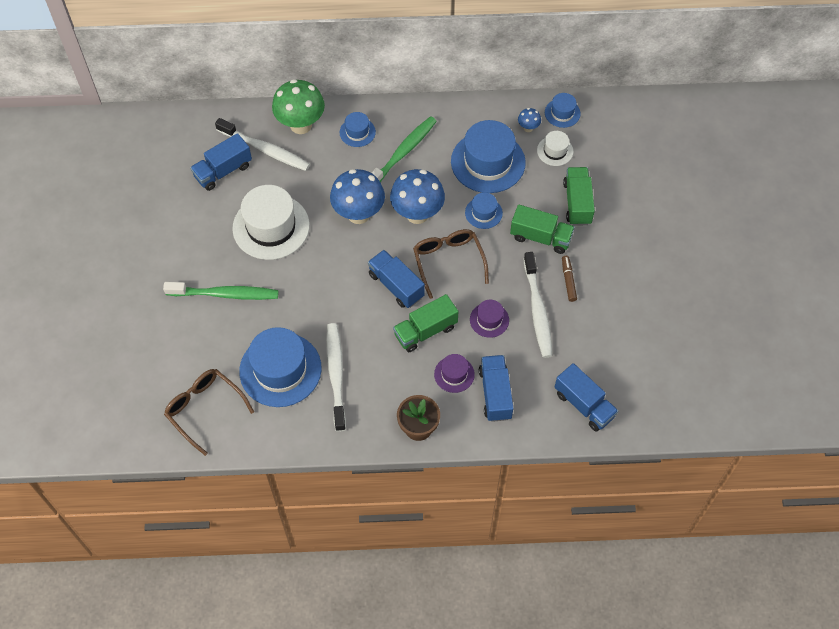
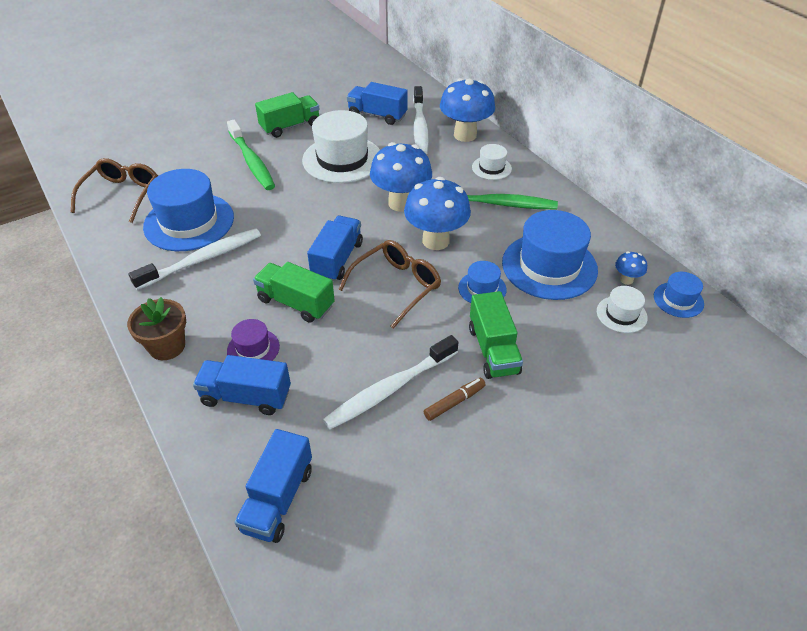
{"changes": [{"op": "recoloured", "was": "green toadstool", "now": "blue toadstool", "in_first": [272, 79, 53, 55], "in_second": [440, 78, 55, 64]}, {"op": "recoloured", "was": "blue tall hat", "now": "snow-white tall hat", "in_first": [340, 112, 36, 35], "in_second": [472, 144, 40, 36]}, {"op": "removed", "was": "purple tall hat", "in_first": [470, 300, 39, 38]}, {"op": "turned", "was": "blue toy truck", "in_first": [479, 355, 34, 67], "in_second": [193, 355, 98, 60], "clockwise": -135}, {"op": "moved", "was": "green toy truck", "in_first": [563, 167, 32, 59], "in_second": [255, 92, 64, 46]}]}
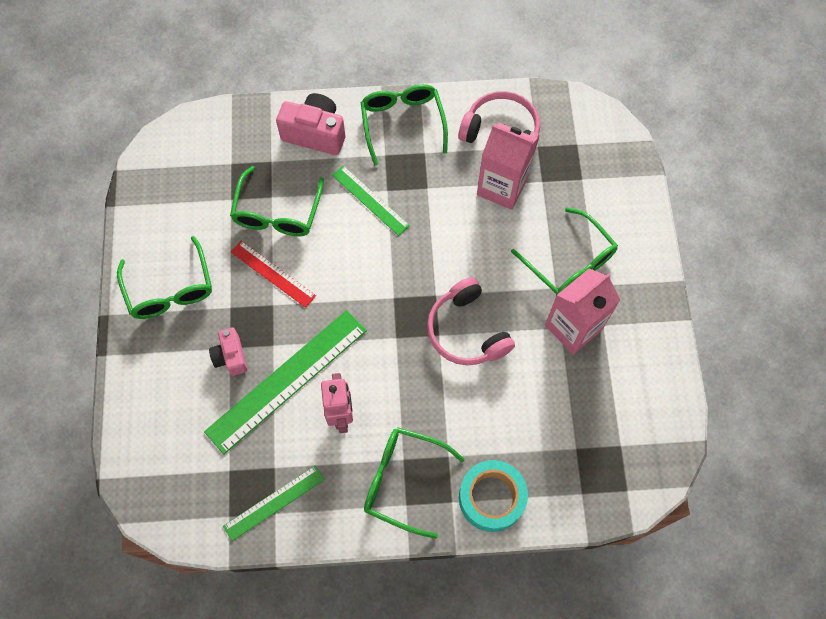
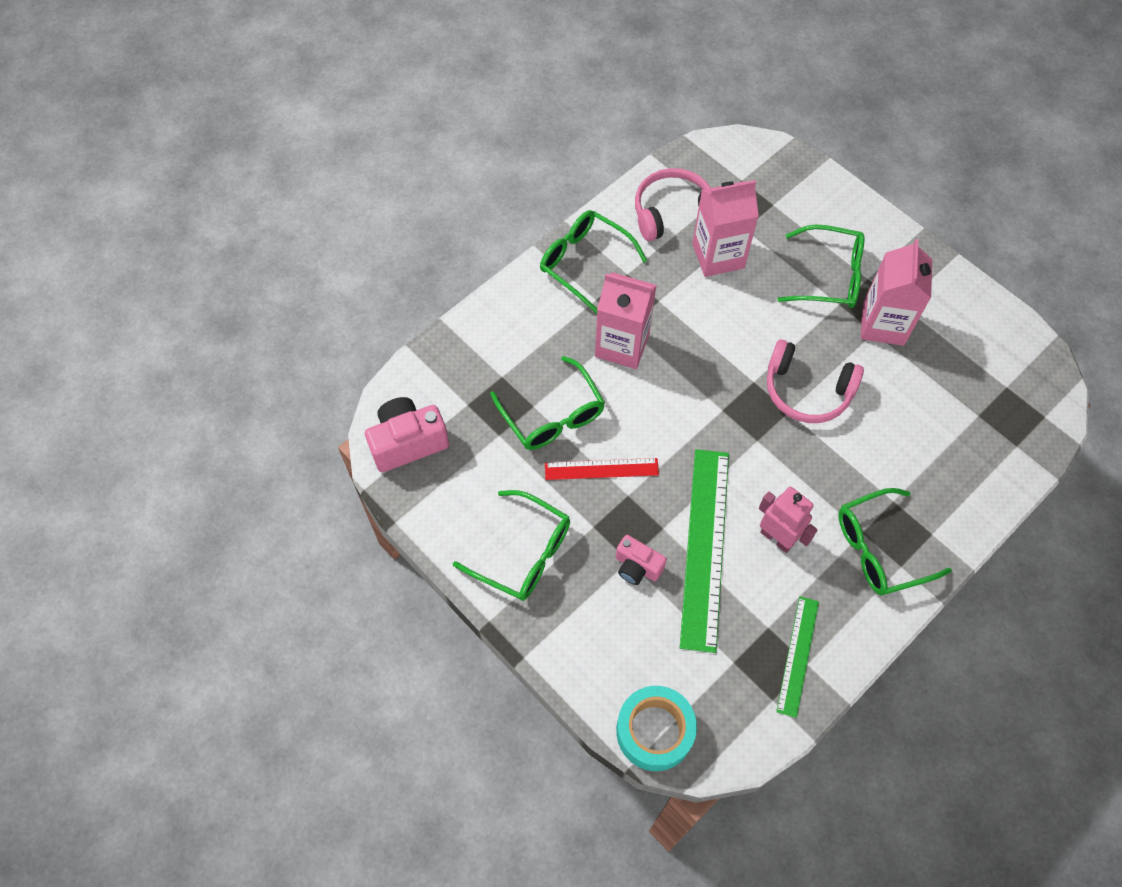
{"changes": [{"op": "moved", "was": "pink compact camera", "in_first": [276, 93, 69, 62], "in_second": [365, 397, 84, 75]}, {"op": "replaced", "was": "green ruler", "now": "pink carton", "in_first": [332, 165, 78, 71], "in_second": [595, 272, 62, 97]}, {"op": "moved", "was": "teal sticky tape", "in_first": [459, 460, 69, 72], "in_second": [616, 686, 81, 85]}]}
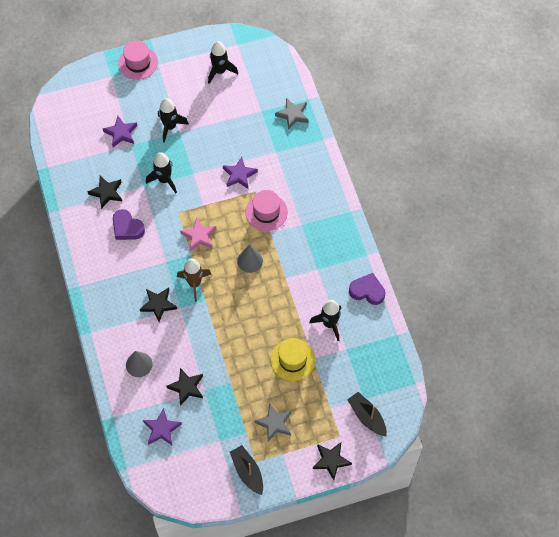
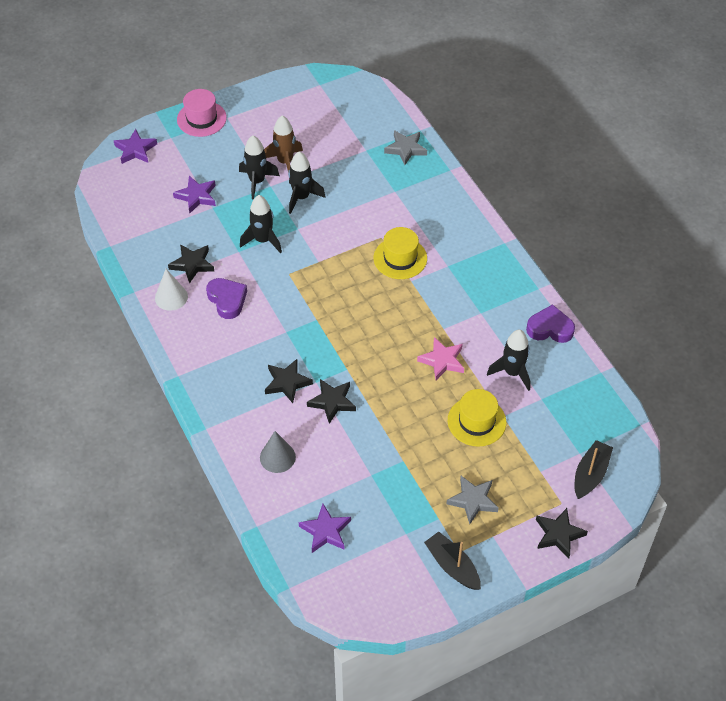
{"changes": [{"op": "turned", "was": "purple love heart", "in_first": [113, 209, 32, 31], "in_second": [206, 278, 41, 41], "clockwise": -150}, {"op": "moved", "was": "black star shape", "in_first": [166, 368, 37, 38], "in_second": [307, 379, 49, 45]}, {"op": "moved", "was": "dark brown spaceship", "in_first": [177, 258, 34, 44], "in_second": [264, 116, 39, 55]}, {"op": "moved", "was": "pink star shape", "in_first": [180, 217, 36, 34], "in_second": [417, 337, 47, 43]}, {"op": "moved", "was": "black spaceship", "in_first": [208, 41, 30, 43], "in_second": [288, 151, 38, 63]}, {"op": "moved", "was": "purple star shape", "in_first": [223, 157, 35, 32], "in_second": [114, 129, 43, 35]}, {"op": "removed", "was": "gray solid cone", "in_first": [237, 245, 26, 28]}, {"op": "recoloured", "was": "pink tall hat", "now": "bright yellow tall hat", "in_first": [246, 190, 42, 41], "in_second": [374, 227, 53, 52]}, {"op": "turned", "was": "black toy boat", "in_first": [347, 392, 40, 45], "in_second": [574, 440, 39, 59], "clockwise": 75}, {"op": "added", "now": "snow-white solid cone", "in_second": [155, 269, 33, 42]}]}
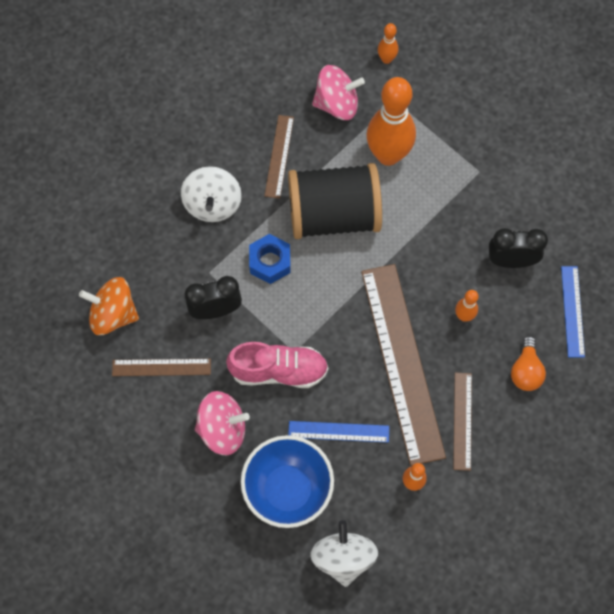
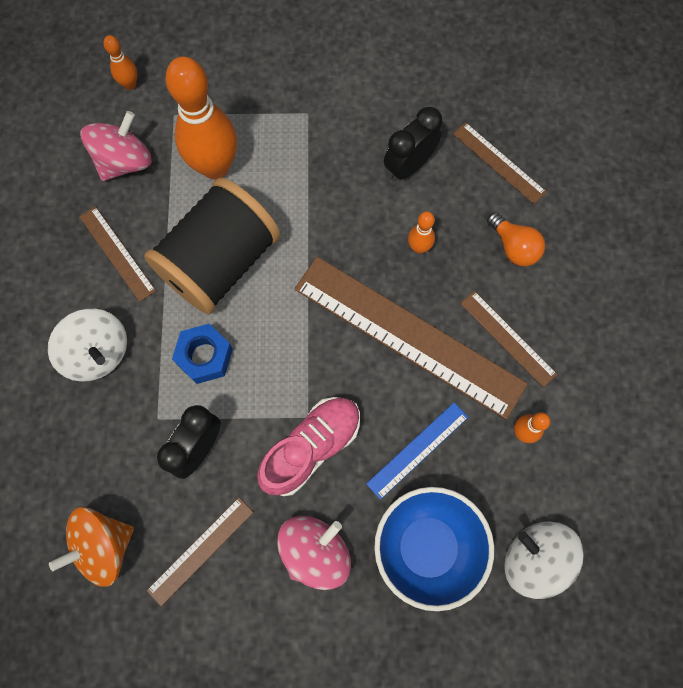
{"changes": [{"op": "recoloured", "was": "blue ruler", "now": "dark brown ruler", "in_first": [561, 266, 24, 91], "in_second": [453, 122, 94, 82]}]}
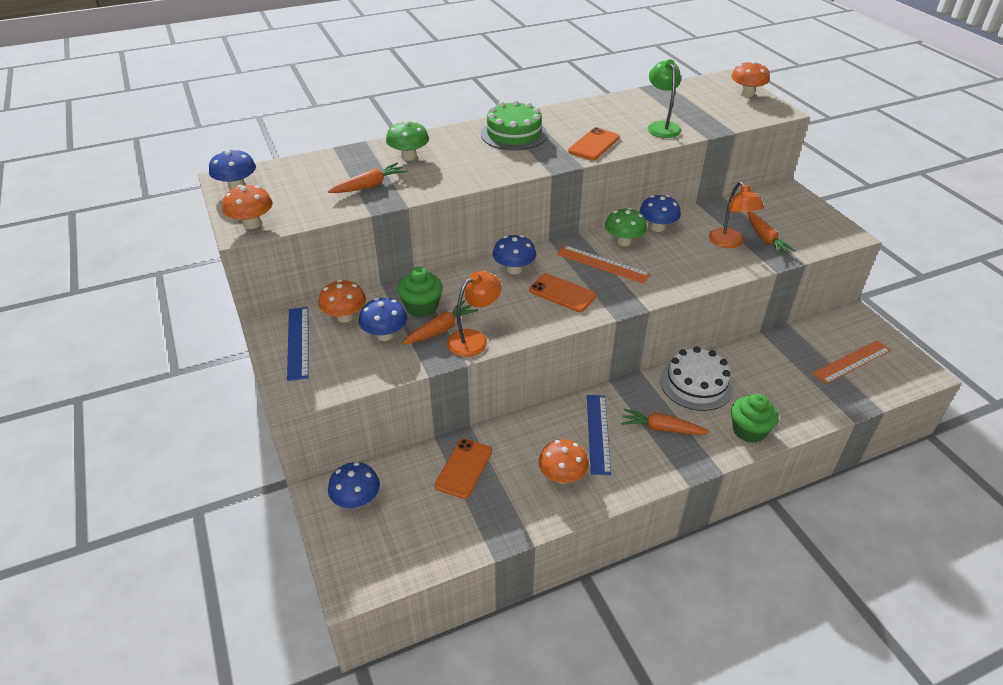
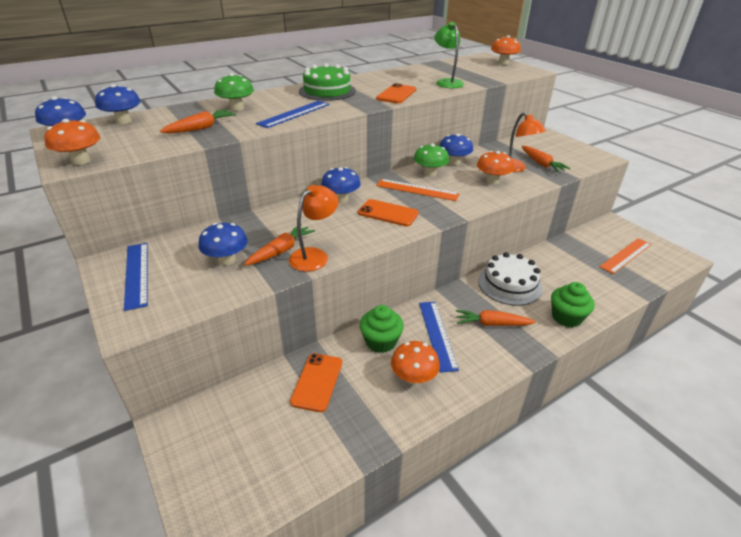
{"changes": [{"op": "moved", "was": "orange-coloured toadstool", "in_first": [318, 280, 48, 43], "in_second": [477, 151, 37, 33]}, {"op": "moved", "was": "blue toadstool", "in_first": [328, 462, 52, 46], "in_second": [95, 84, 46, 40]}, {"op": "moved", "was": "green muffin", "in_first": [397, 267, 46, 50], "in_second": [360, 305, 44, 48]}, {"op": "added", "now": "blue ruler", "in_second": [256, 101, 74, 27]}]}
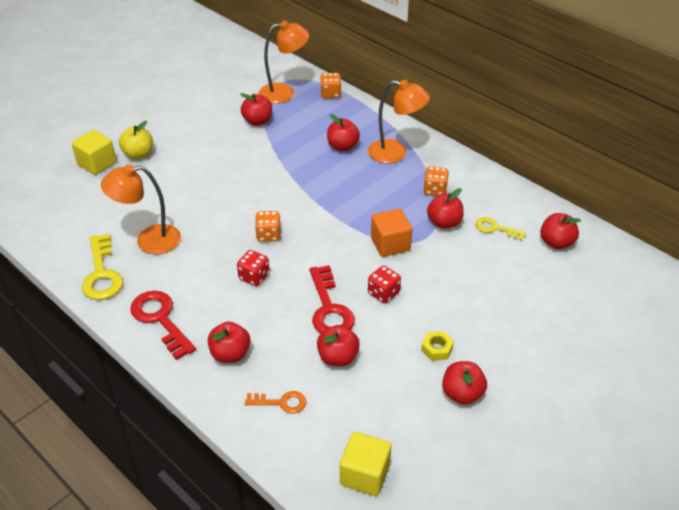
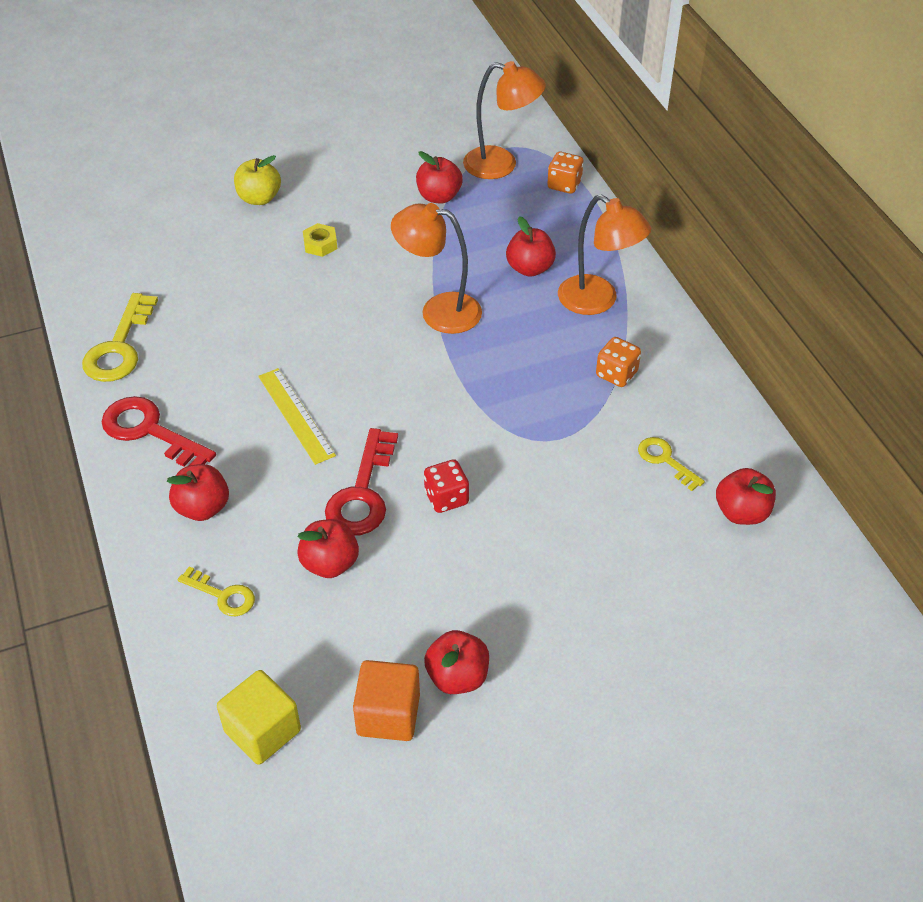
{"changes": [{"op": "removed", "was": "bright yellow solid cube", "in_first": [72, 130, 44, 45]}, {"op": "moved", "was": "orange-coloured desk lamp", "in_first": [101, 164, 80, 90], "in_second": [391, 203, 91, 131]}, {"op": "turned", "was": "crimson door key", "in_first": [130, 291, 66, 69], "in_second": [102, 396, 114, 71], "clockwise": -45}, {"op": "replaced", "was": "crimson dice", "now": "bright yellow ruler", "in_first": [237, 250, 33, 36], "in_second": [258, 368, 78, 97]}, {"op": "recoloured", "was": "orange-coloured door key", "now": "bright yellow door key", "in_first": [245, 391, 61, 23], "in_second": [178, 566, 77, 50]}, {"op": "removed", "was": "orange-coloured dice", "in_first": [255, 211, 26, 31]}, {"op": "moved", "was": "orange-coloured solid cube", "in_first": [371, 209, 41, 48], "in_second": [353, 660, 67, 81]}, {"op": "moved", "was": "bright yellow nut", "in_first": [421, 331, 33, 30], "in_second": [303, 223, 34, 34]}, {"op": "removed", "was": "crimson toy apple", "in_first": [427, 188, 37, 41]}]}
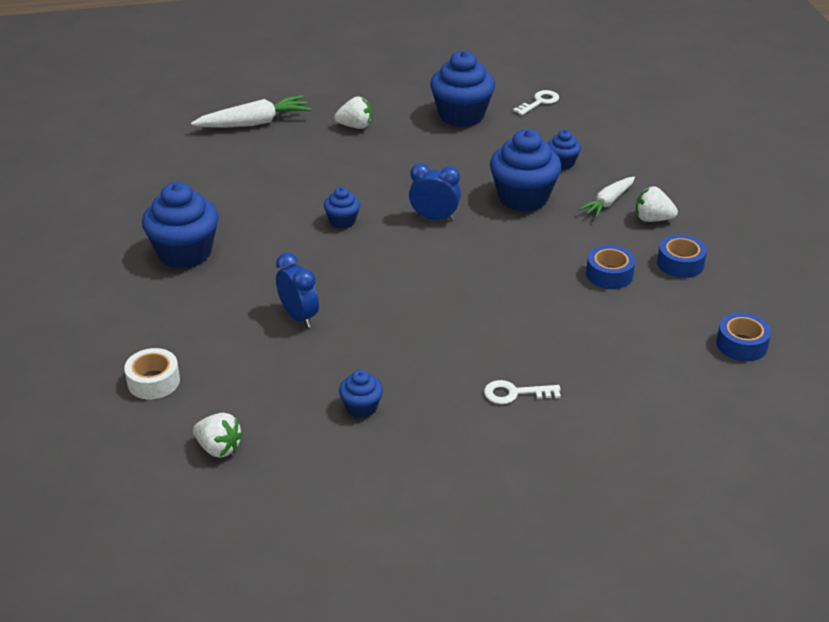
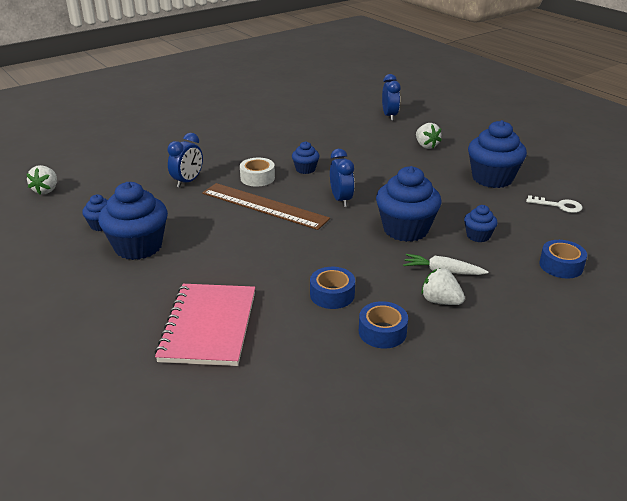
{"changes": [{"op": "moved", "was": "snow-white sticky tape", "in_first": [124, 348, 56, 51], "in_second": [240, 158, 35, 29]}, {"op": "moved", "was": "blue muffin", "in_first": [142, 182, 77, 87], "in_second": [98, 182, 70, 78]}, {"op": "replaced", "was": "snow-white carrot", "now": "blue clock", "in_first": [191, 95, 120, 32], "in_second": [382, 74, 19, 47]}, {"op": "removed", "was": "snow-white door key", "in_first": [484, 380, 77, 24]}, {"op": "turned", "was": "snow-white strawberry", "in_first": [636, 187, 42, 35], "in_second": [421, 268, 44, 37], "clockwise": -45}, {"op": "moved", "was": "blue sticky tape", "in_first": [716, 313, 55, 48], "in_second": [539, 240, 48, 38]}, {"op": "added", "now": "pink exercise book", "in_second": [155, 284, 100, 82]}, {"op": "added", "now": "dark brown ruler", "in_second": [202, 183, 128, 47]}]}
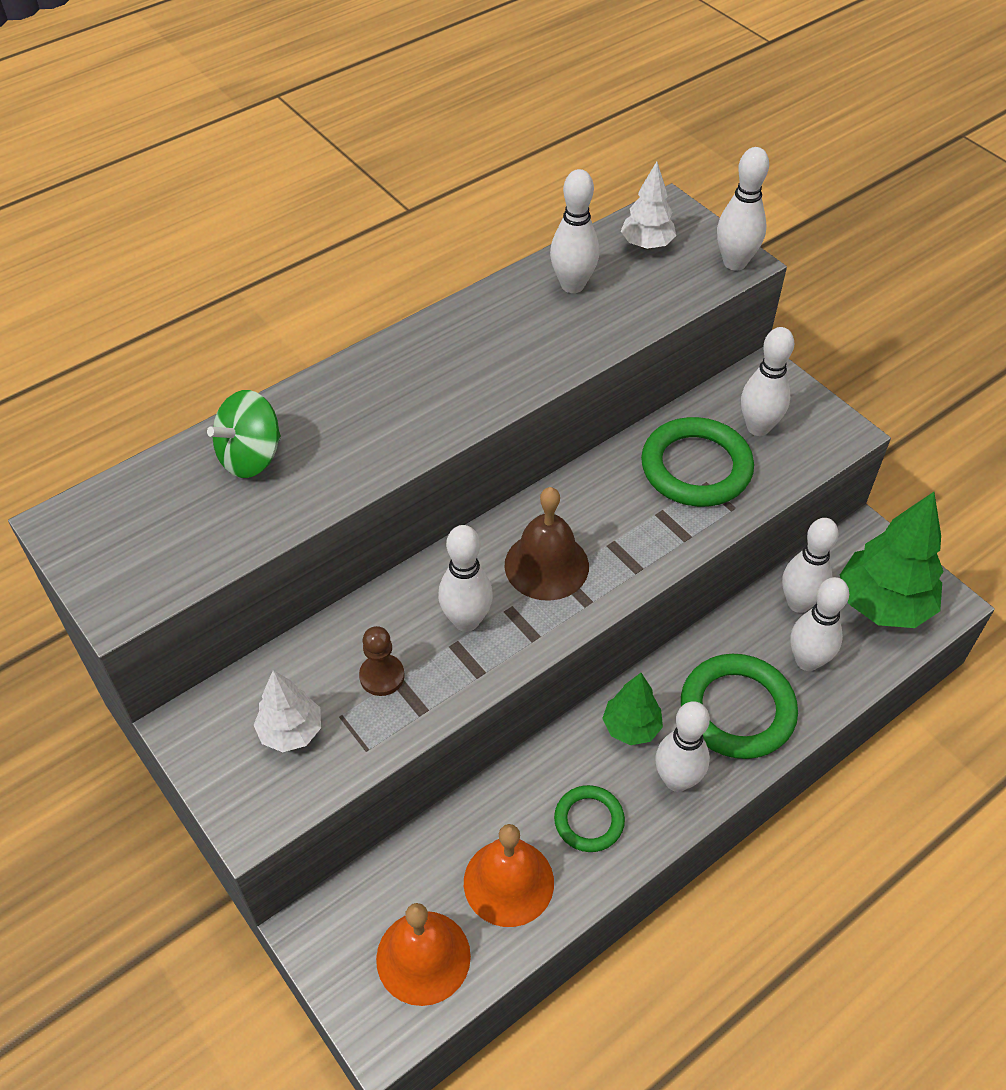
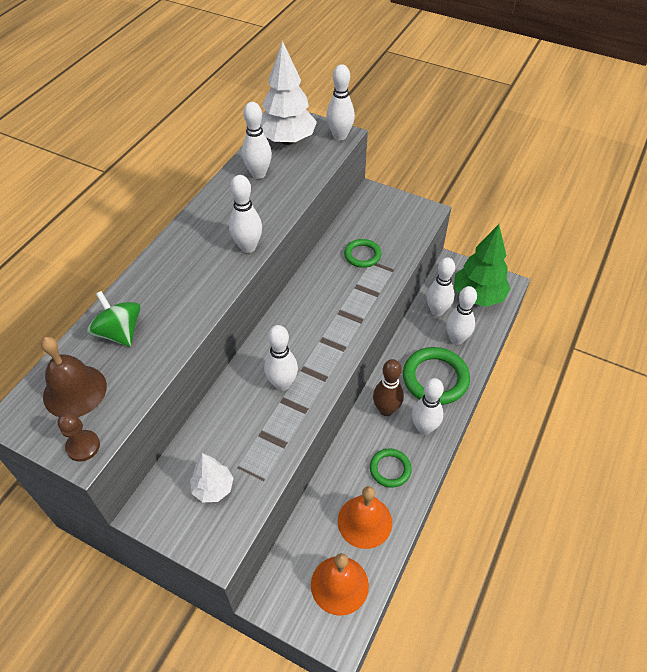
{"changes": [{"op": "turned", "was": "green whirligig", "in_first": [207, 390, 74, 88], "in_second": [87, 291, 53, 56], "clockwise": 120}, {"op": "moved", "was": "dark brown chess pawn", "in_first": [359, 626, 46, 70], "in_second": [58, 412, 42, 50]}, {"op": "moved", "was": "dark brown school bell", "in_first": [504, 487, 85, 114], "in_second": [41, 337, 66, 80]}, {"op": "replaced", "was": "green fir tree", "now": "dark brown tenpin", "in_first": [602, 673, 61, 72], "in_second": [373, 359, 31, 57]}, {"op": "resized", "was": "snow-white fir tree", "in_first": [621, 162, 55, 87], "in_second": [261, 41, 56, 104], "ratio": 1.79}, {"op": "resized", "was": "green hoop", "in_first": [641, 417, 113, 90], "in_second": [344, 239, 38, 29], "ratio": 0.57}, {"op": "moved", "was": "snow-white tenpin", "in_first": [741, 327, 53, 109], "in_second": [229, 175, 33, 78]}]}
